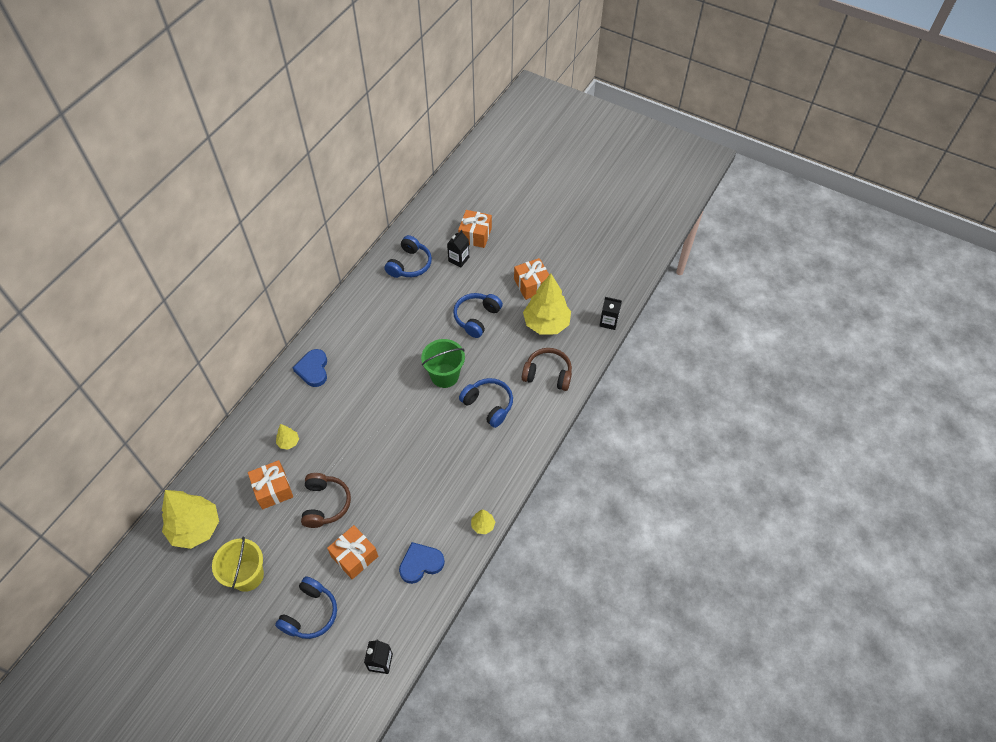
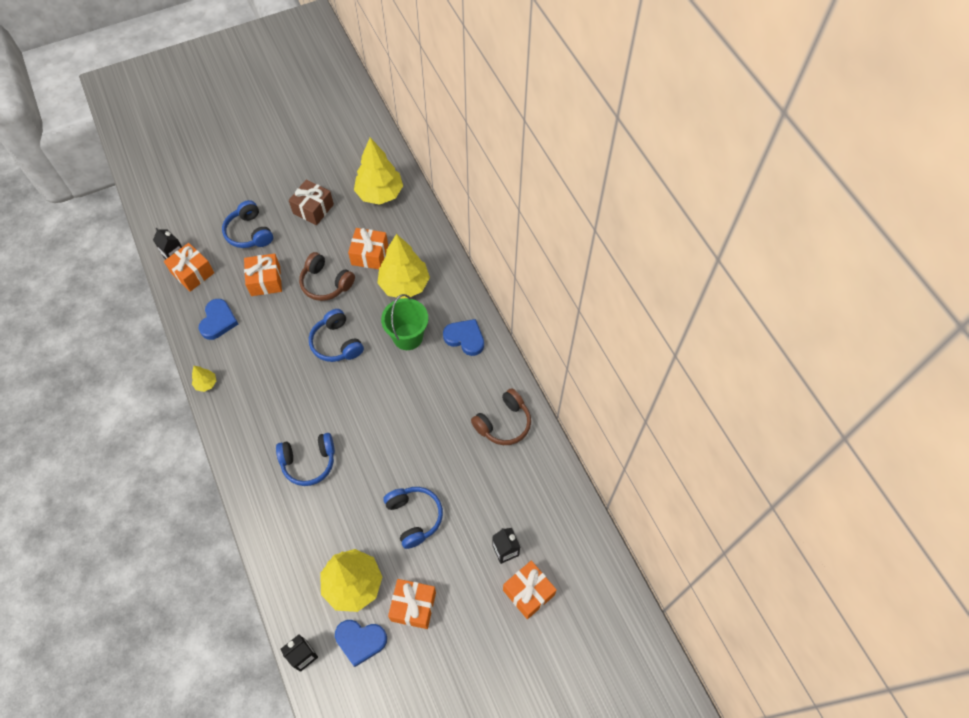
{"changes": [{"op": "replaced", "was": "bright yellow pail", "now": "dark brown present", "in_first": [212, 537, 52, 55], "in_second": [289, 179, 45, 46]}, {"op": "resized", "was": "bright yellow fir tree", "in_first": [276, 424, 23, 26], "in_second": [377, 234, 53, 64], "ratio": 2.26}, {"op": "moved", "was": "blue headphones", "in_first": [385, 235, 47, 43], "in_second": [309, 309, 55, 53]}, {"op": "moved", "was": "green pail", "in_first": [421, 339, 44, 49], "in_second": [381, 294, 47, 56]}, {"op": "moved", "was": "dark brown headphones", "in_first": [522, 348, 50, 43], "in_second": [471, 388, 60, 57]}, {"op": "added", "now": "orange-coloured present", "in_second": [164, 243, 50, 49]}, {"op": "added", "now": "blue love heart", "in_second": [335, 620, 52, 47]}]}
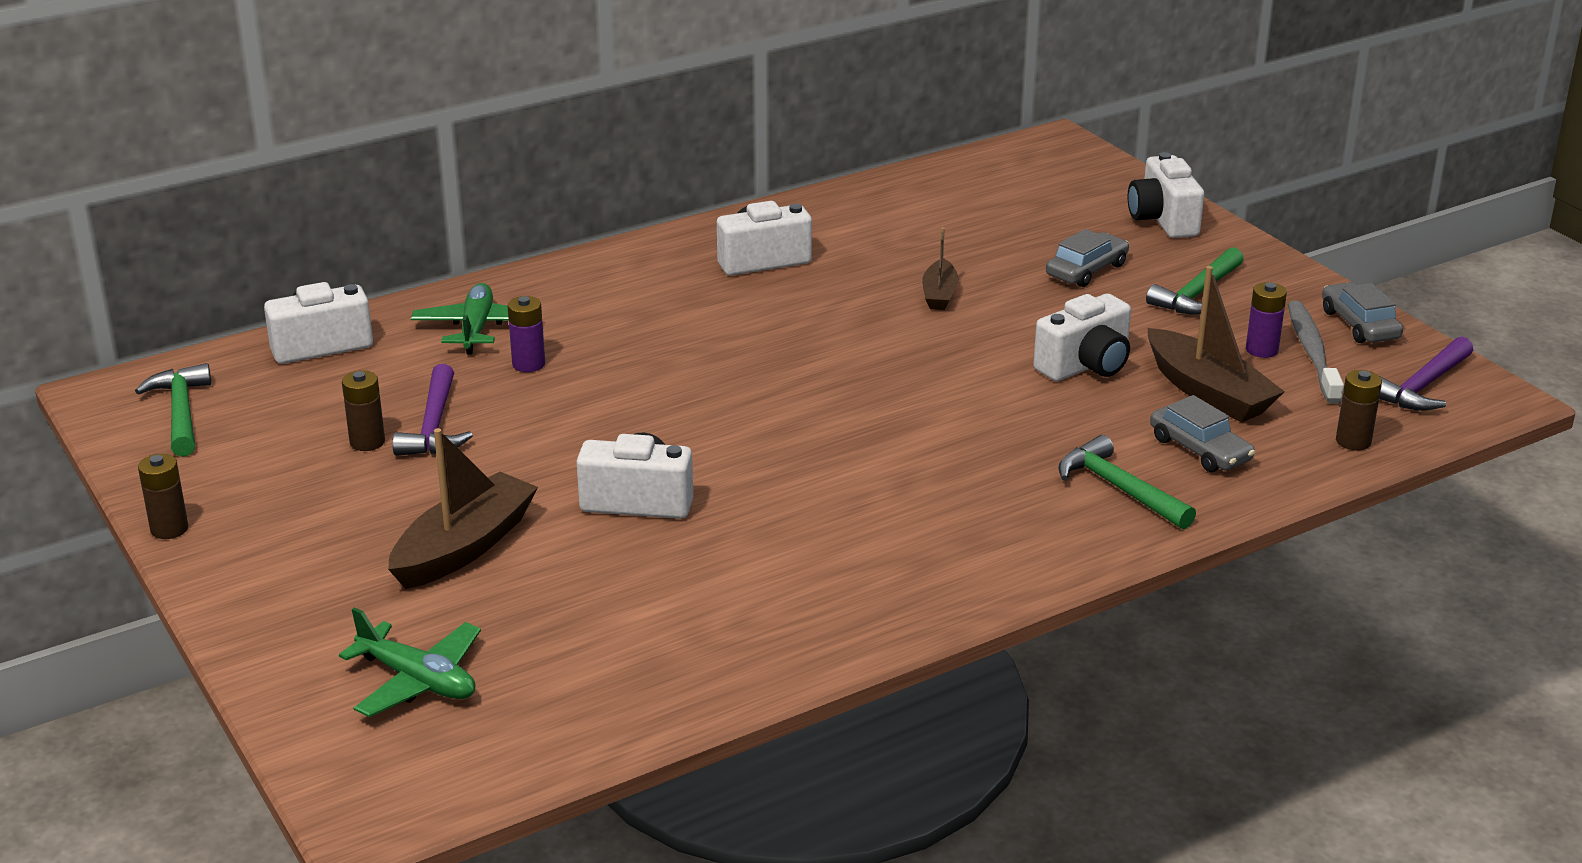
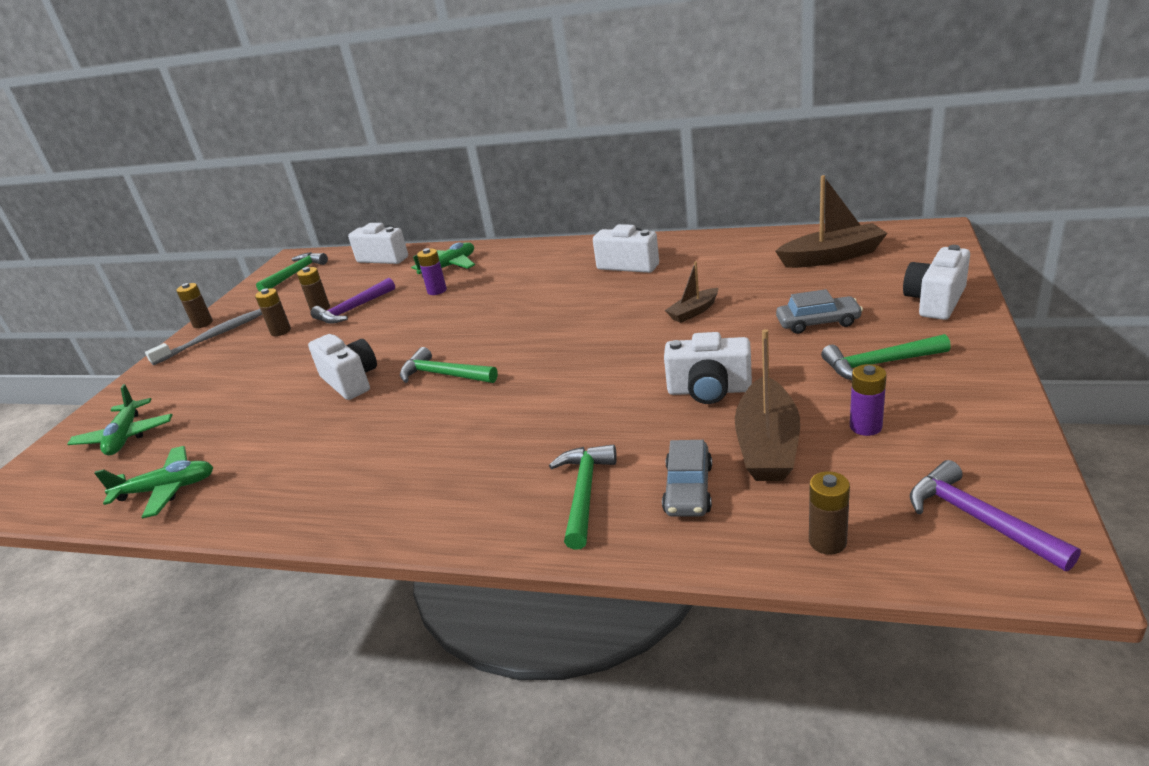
{"changes": [{"op": "moved", "was": "dark brown toy boat", "in_first": [388, 428, 150, 161], "in_second": [775, 175, 113, 93]}, {"op": "moved", "was": "gray dental brush", "in_first": [1288, 301, 56, 103], "in_second": [145, 309, 117, 56]}, {"op": "removed", "was": "gray toy car", "in_first": [1322, 282, 81, 61]}, {"op": "turned", "was": "purple claw hammer", "in_first": [1379, 336, 94, 75], "in_second": [910, 460, 171, 111], "clockwise": 60}, {"op": "added", "now": "green plane", "in_second": [94, 446, 119, 73]}, {"op": "added", "now": "dark brown AA battery", "in_second": [255, 288, 36, 48]}, {"op": "added", "now": "green claw hammer", "in_second": [400, 347, 98, 36]}]}
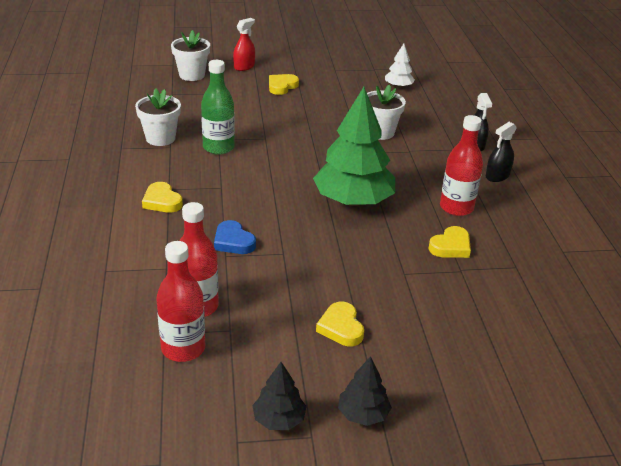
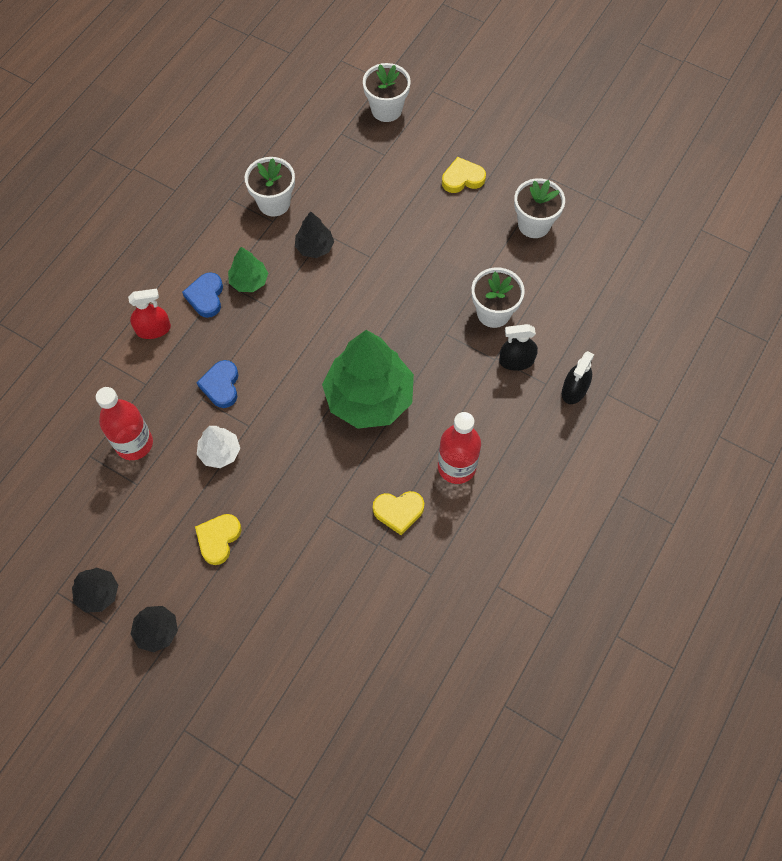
{"changes": [{"op": "recoloured", "was": "bright yellow love heart", "now": "blue love heart", "in_first": [142, 182, 41, 31], "in_second": [182, 272, 41, 46]}, {"op": "removed", "was": "crimson flask", "in_first": [156, 241, 49, 121]}, {"op": "replaced", "was": "green flask", "now": "black fir tree", "in_first": [201, 60, 34, 95], "in_second": [295, 211, 39, 47]}, {"op": "moved", "was": "crimson sprayer", "in_first": [233, 18, 22, 53], "in_second": [128, 288, 43, 51]}, {"op": "moved", "was": "snow-white fir tree", "in_first": [385, 44, 30, 44], "in_second": [197, 426, 43, 42]}, {"op": "moved", "was": "black sprayer", "in_first": [486, 122, 31, 60], "in_second": [499, 324, 39, 47]}, {"op": "added", "now": "green fir tree", "in_second": [228, 247, 40, 45]}, {"op": "added", "now": "snow-white flower pot", "in_second": [514, 178, 51, 60]}]}
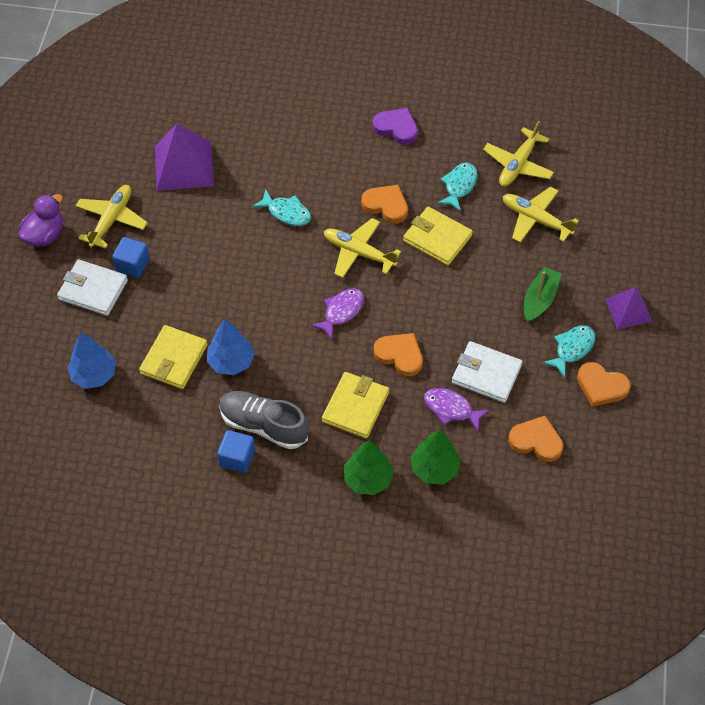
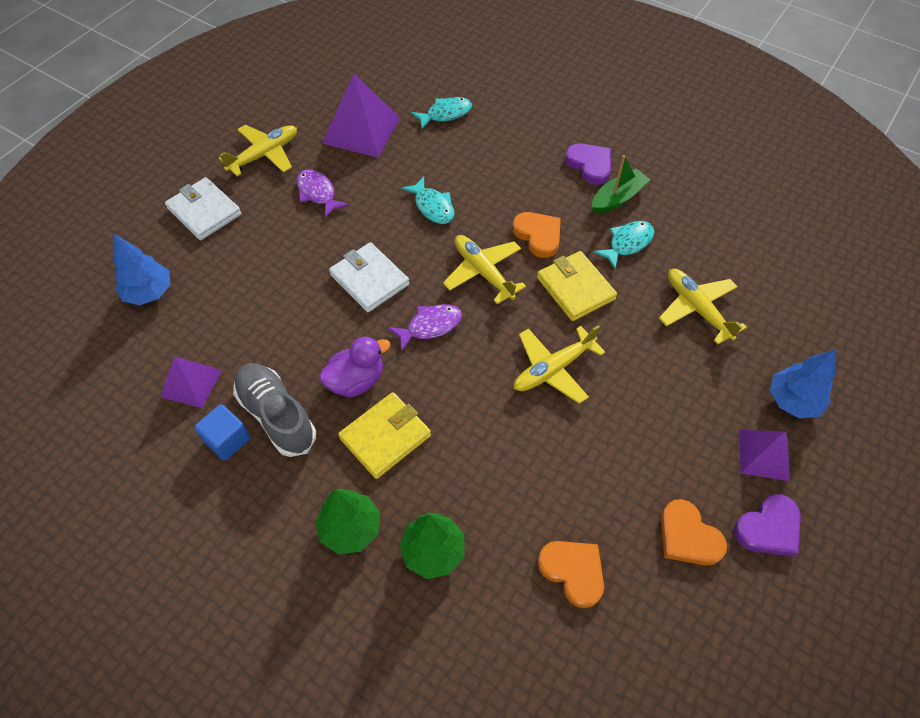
{"changes": [{"op": "moved", "was": "purple toy duck", "in_first": [19, 194, 44, 53], "in_second": [319, 336, 72, 62]}, {"op": "removed", "was": "blue solid cube", "in_first": [112, 237, 38, 41]}, {"op": "removed", "was": "bright yellow wallet", "in_first": [139, 325, 69, 64]}, {"op": "moved", "was": "blue fir tree", "in_first": [207, 319, 48, 56], "in_second": [770, 350, 65, 69]}, {"op": "removed", "was": "orange-coloured love heart", "in_first": [374, 333, 49, 43]}, {"op": "moved", "was": "purple toy fish", "in_first": [424, 388, 66, 43], "in_second": [297, 170, 52, 48]}, {"op": "moved", "was": "snow-white wallet", "in_first": [452, 341, 71, 62], "in_second": [329, 242, 80, 70]}, {"op": "moved", "was": "bright yellow plane", "in_first": [483, 121, 71, 66], "in_second": [514, 325, 91, 79]}, {"op": "moved", "was": "green toy boat", "in_first": [524, 267, 38, 56], "in_second": [592, 155, 58, 58]}, {"op": "moved", "was": "teal toy fish", "in_first": [543, 325, 52, 53], "in_second": [411, 97, 61, 33]}, {"op": "added", "now": "purple solid pyramid", "in_second": [160, 356, 62, 52]}, {"op": "added", "now": "purple love heart", "in_second": [734, 494, 67, 63]}]}
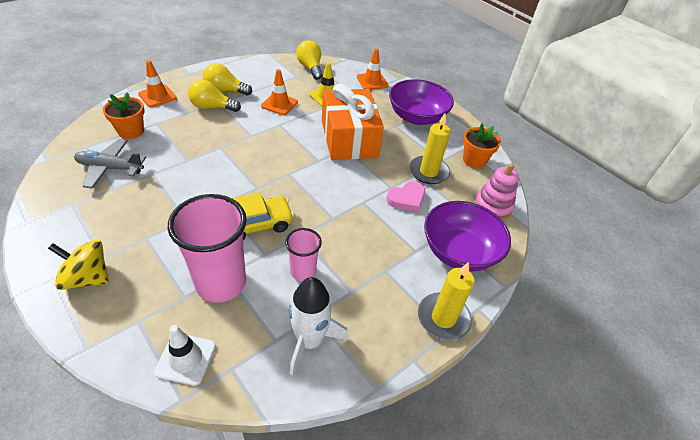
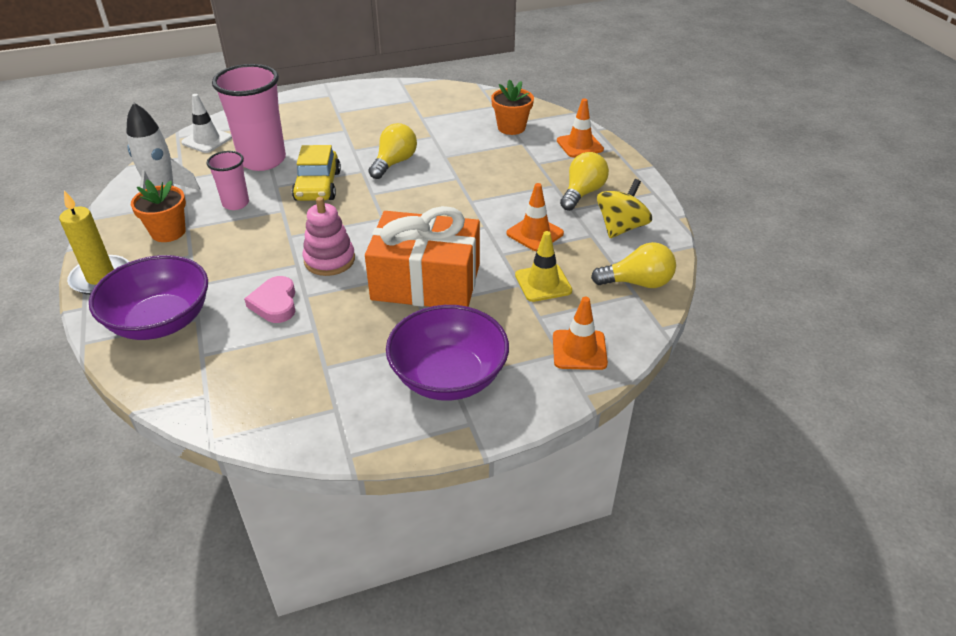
{"changes": [{"op": "moved", "was": "bright yellow whirligig", "in_first": [48, 240, 61, 50], "in_second": [597, 179, 55, 59]}, {"op": "removed", "was": "gray plane", "in_first": [74, 139, 72, 50]}, {"op": "moved", "was": "bright yellow bulb", "in_first": [188, 80, 53, 32], "in_second": [368, 123, 49, 56]}, {"op": "removed", "was": "bright yellow candle", "in_first": [409, 113, 42, 71]}, {"op": "moved", "was": "orange-coloured flower pot", "in_first": [463, 123, 38, 45], "in_second": [131, 179, 55, 63]}, {"op": "moved", "was": "pink ring stacker", "in_first": [475, 163, 44, 57], "in_second": [303, 197, 52, 79]}]}
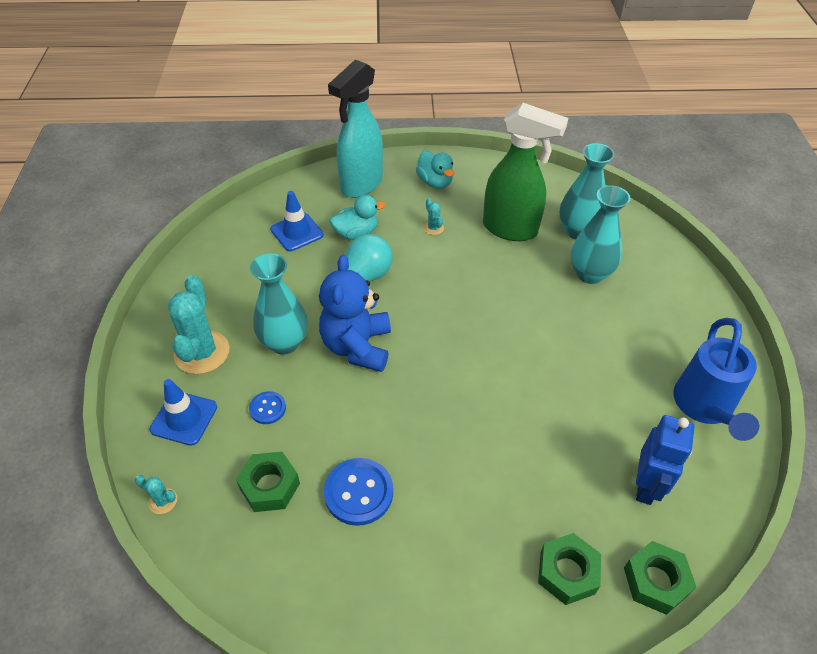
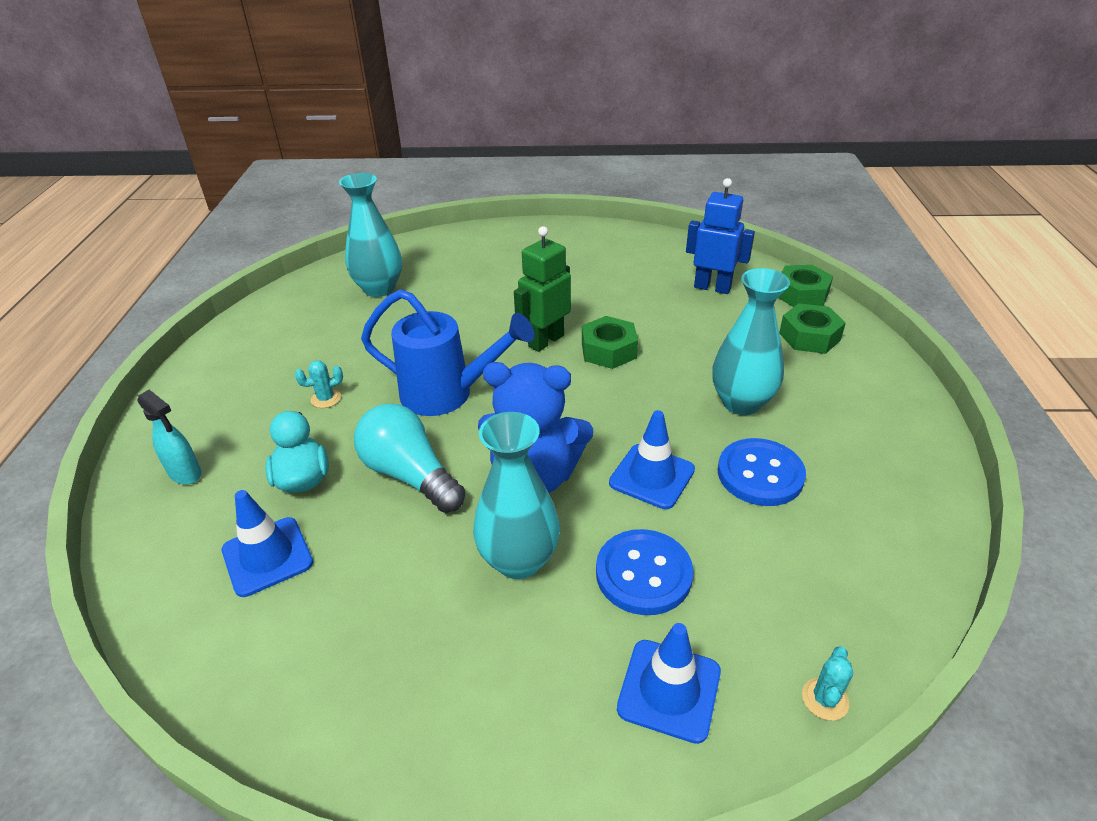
{"changes": [{"op": "removed", "was": "teal cactus", "in_first": [168, 275, 61, 99]}, {"op": "moved", "was": "green nut", "in_first": [236, 452, 64, 60], "in_second": [582, 316, 56, 53]}, {"op": "resized", "was": "blue button", "in_first": [249, 391, 37, 33], "in_second": [596, 529, 97, 86], "ratio": 1.75}, {"op": "resized", "was": "teal sprayer", "in_first": [328, 60, 55, 138], "in_second": [137, 389, 65, 96], "ratio": 0.46}, {"op": "removed", "was": "teal toy duck", "in_first": [416, 151, 38, 38]}, {"op": "removed", "was": "green sprayer", "in_first": [483, 103, 85, 138]}, {"op": "moved", "was": "teal vase", "in_first": [571, 185, 59, 99], "in_second": [712, 268, 78, 147]}, {"op": "moved", "was": "blue watering pot", "in_first": [673, 318, 86, 123], "in_second": [361, 289, 173, 127]}, {"op": "added", "now": "green robot figure", "in_second": [514, 226, 57, 126]}, {"op": "added", "now": "blue traffic cone", "in_second": [609, 410, 86, 99]}]}
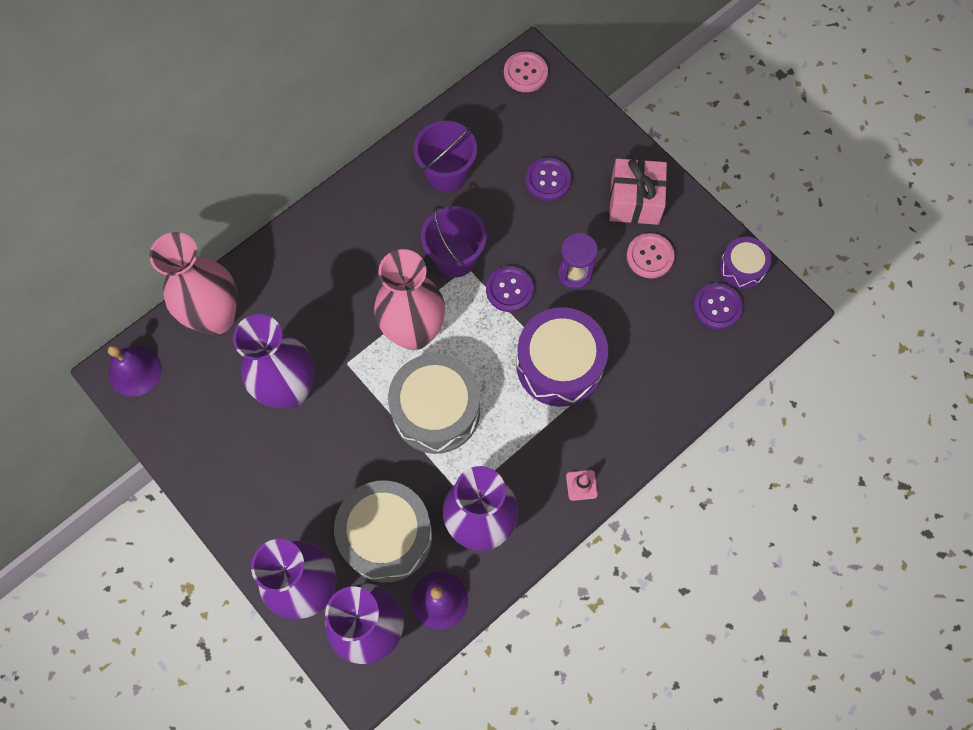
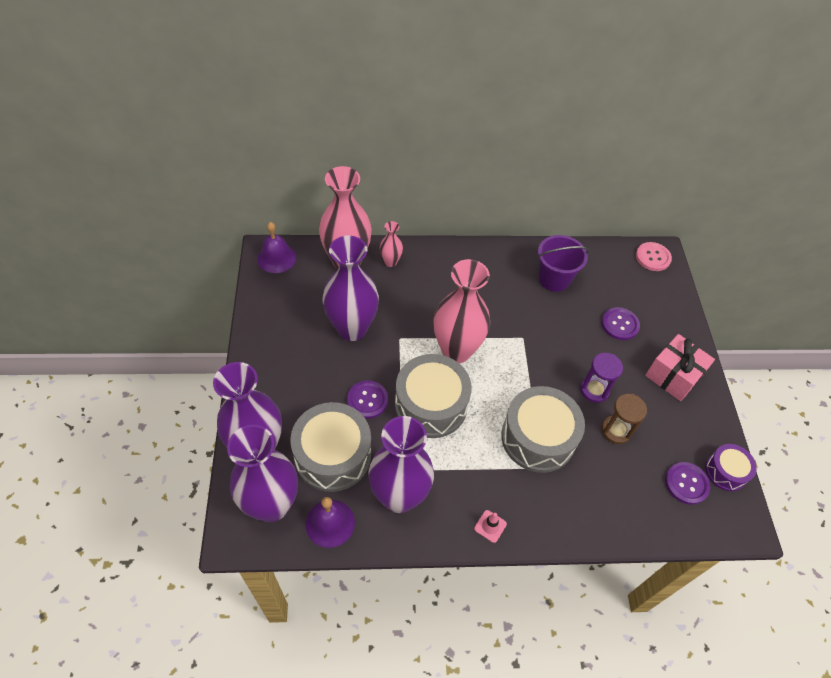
{"changes": [{"op": "removed", "was": "purple pail", "in_first": [421, 205, 66, 73]}, {"op": "moved", "was": "purple button", "in_first": [486, 266, 48, 46], "in_second": [347, 381, 41, 38]}, {"op": "recoloured", "was": "purple snare drum", "now": "gray snare drum", "in_first": [516, 307, 92, 100], "in_second": [501, 386, 84, 87]}, {"op": "removed", "was": "pink button", "in_first": [627, 233, 48, 45]}, {"op": "added", "now": "pink vase", "in_second": [380, 221, 23, 46]}, {"op": "added", "now": "dark brown sandglass", "in_second": [601, 394, 46, 50]}]}
